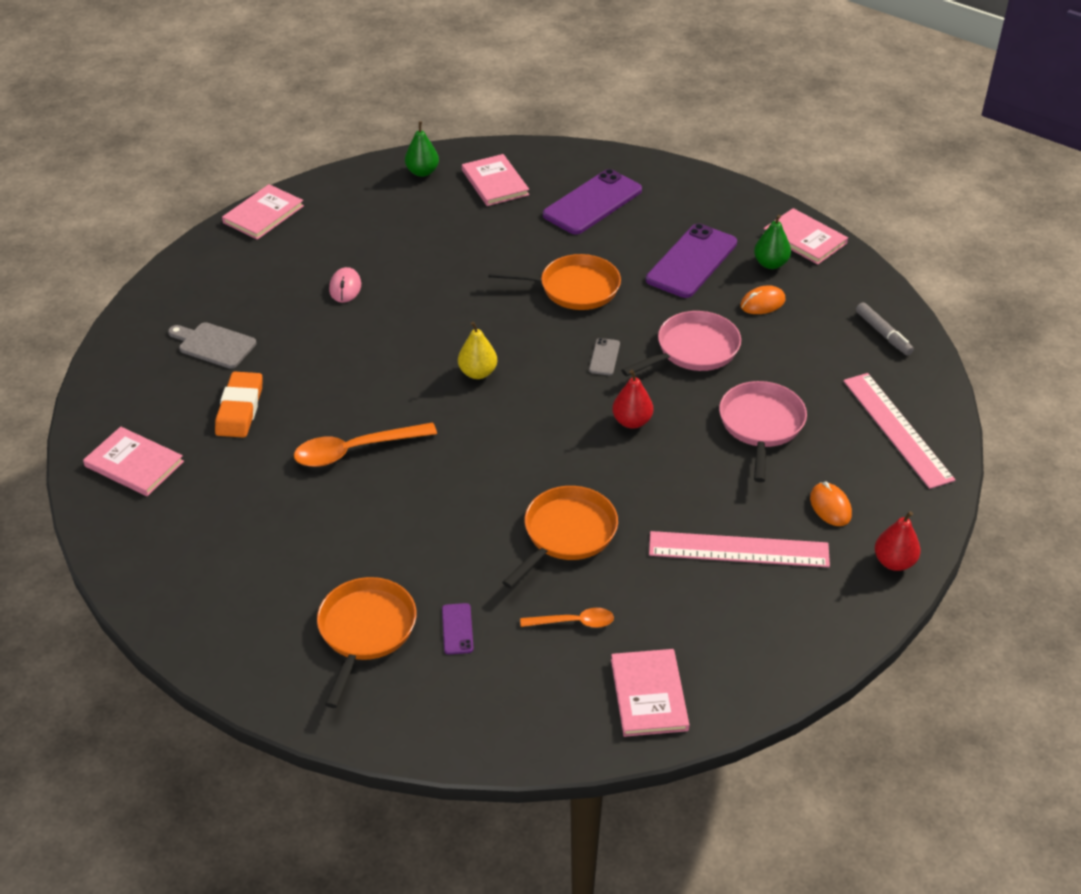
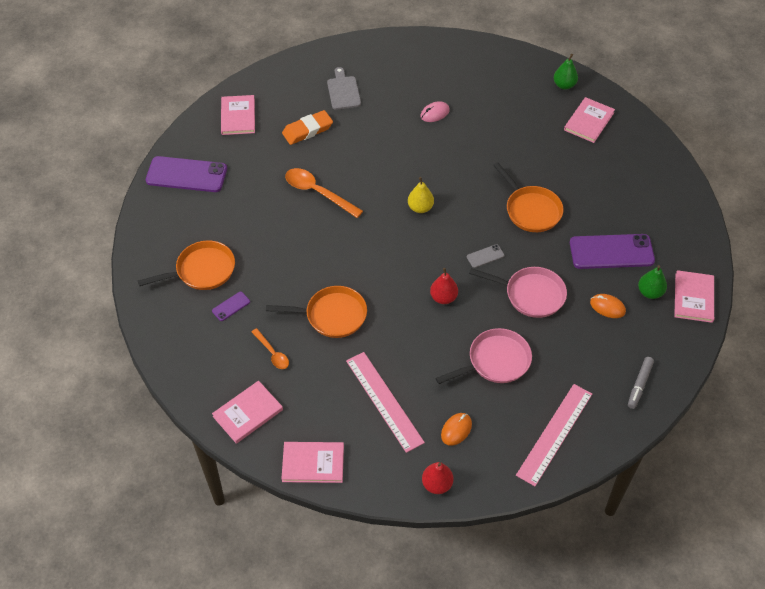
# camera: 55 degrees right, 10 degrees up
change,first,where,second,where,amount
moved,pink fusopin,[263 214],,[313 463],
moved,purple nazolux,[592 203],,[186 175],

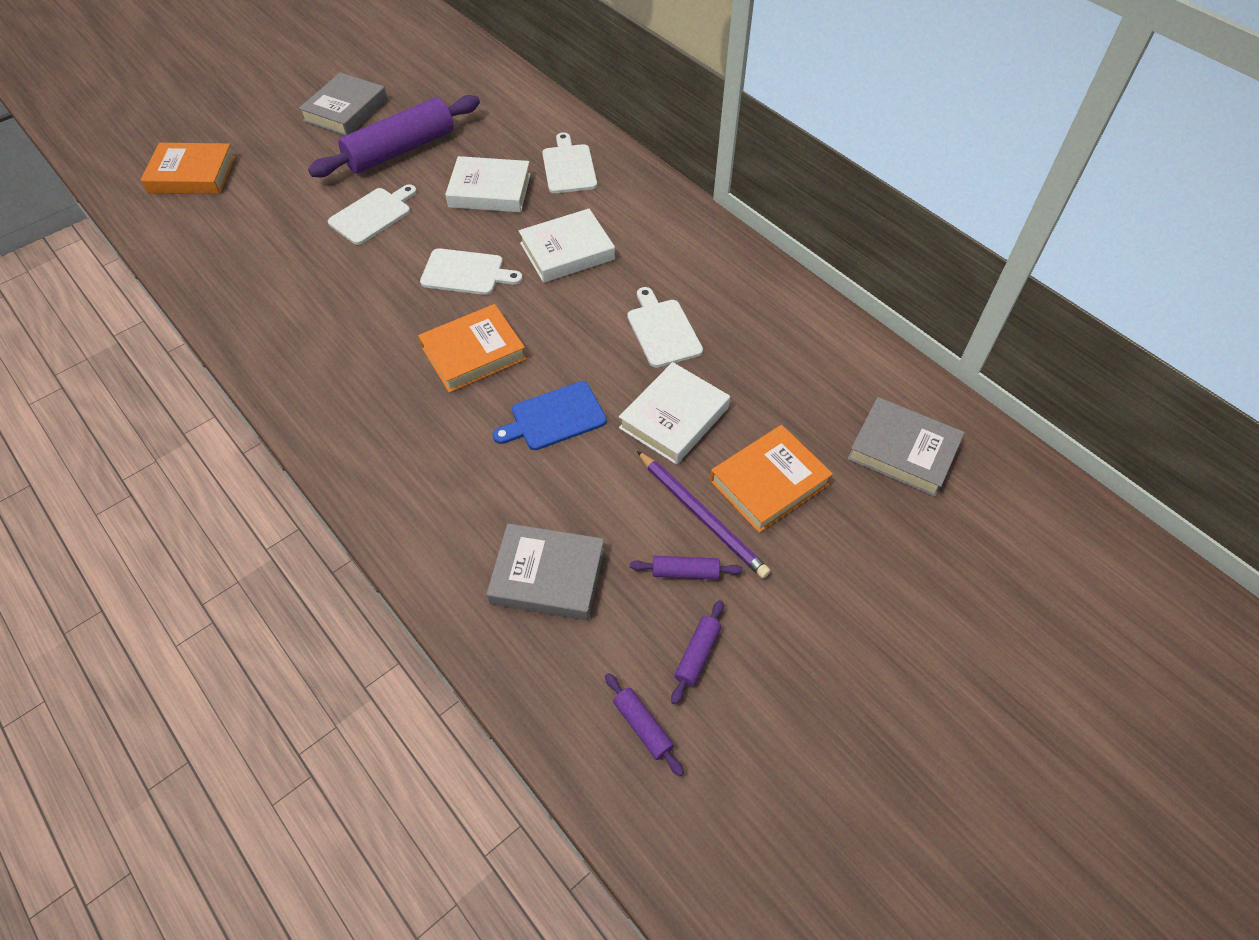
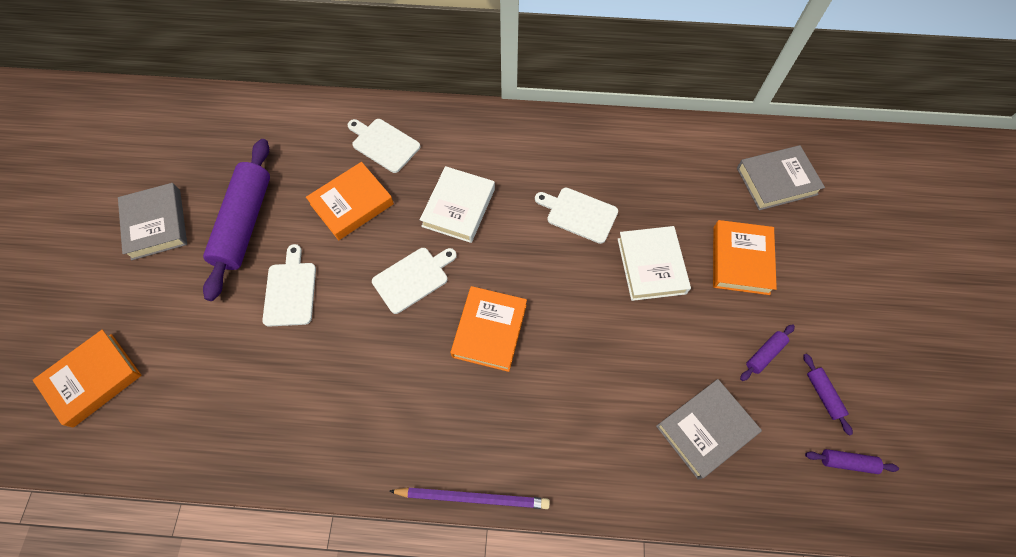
# camera: 45 degrees left, 10 degrees up
change,first,where,second,where,amount
removed,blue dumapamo,[554 417],,,
moved,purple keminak,[702 516],,[473 497],
recoloured,white fusopin,[490 190],orange fusopin,[352 204],

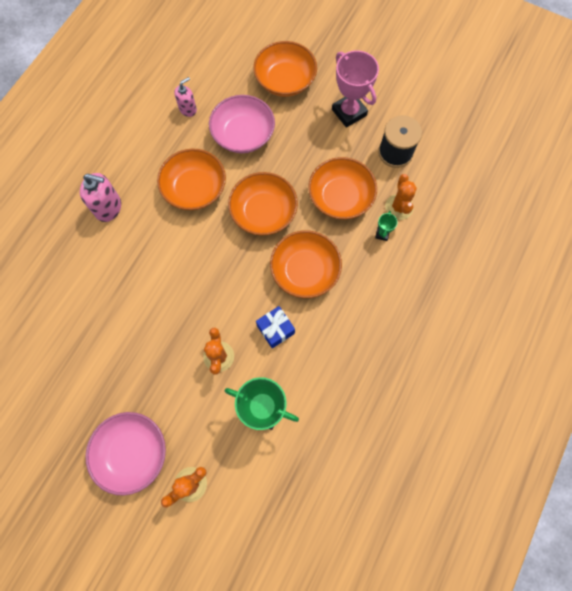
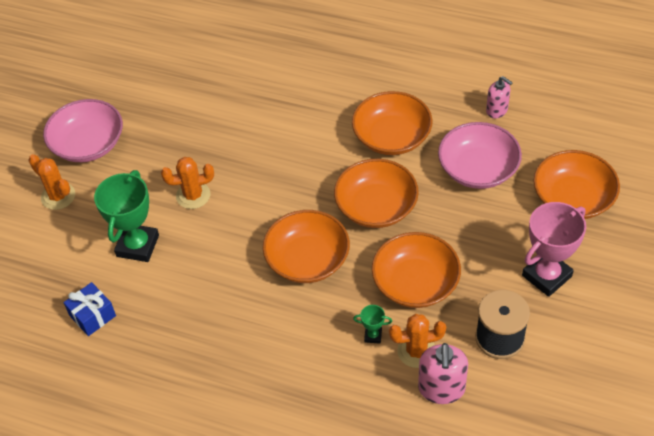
# camera: 85 degrees right, 20 degrees down
change,first,where,second,where,amount
moved,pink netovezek,[108 208],,[441 389],
moved,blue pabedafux,[275 329],,[92 315],

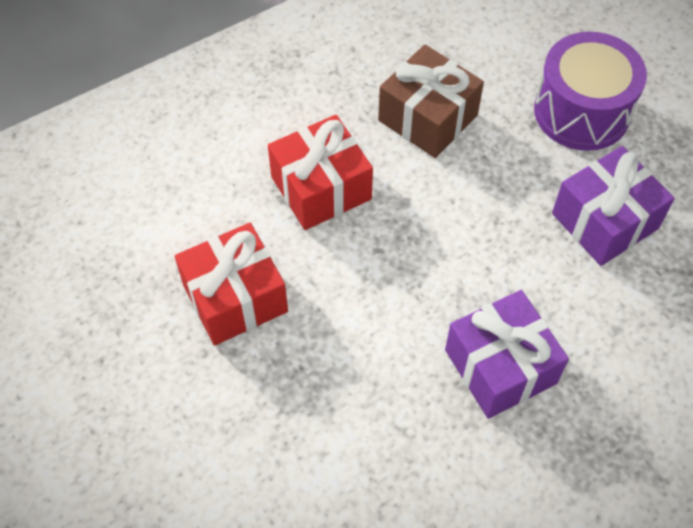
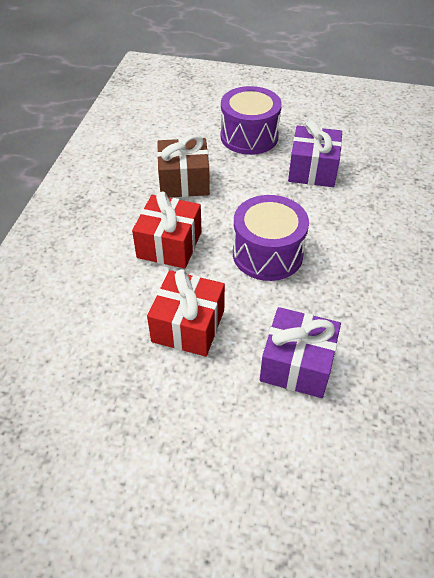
# camera: 45 degrees left, 10 degrees down
change,first,where,second,where,amount
added,,,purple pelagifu,[267 254],
moved,purple pabedafux,[500 366],,[297 364],

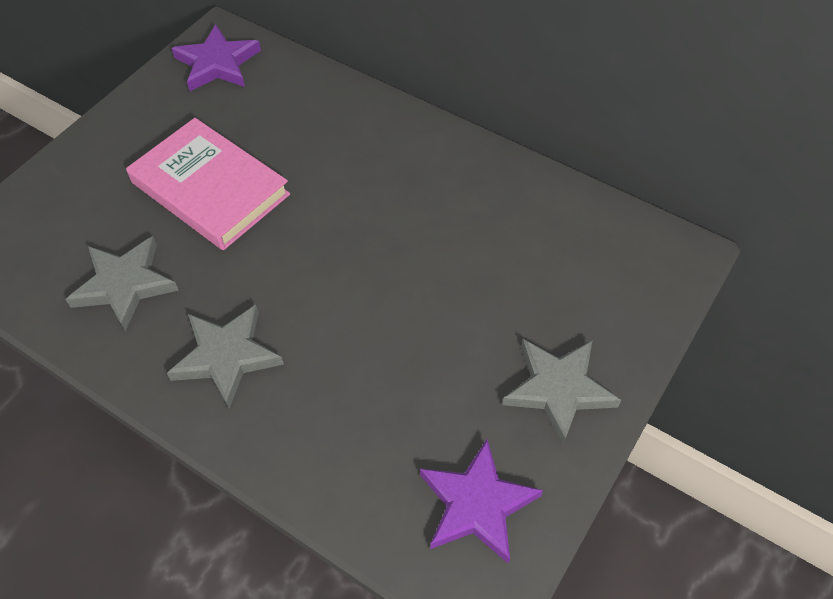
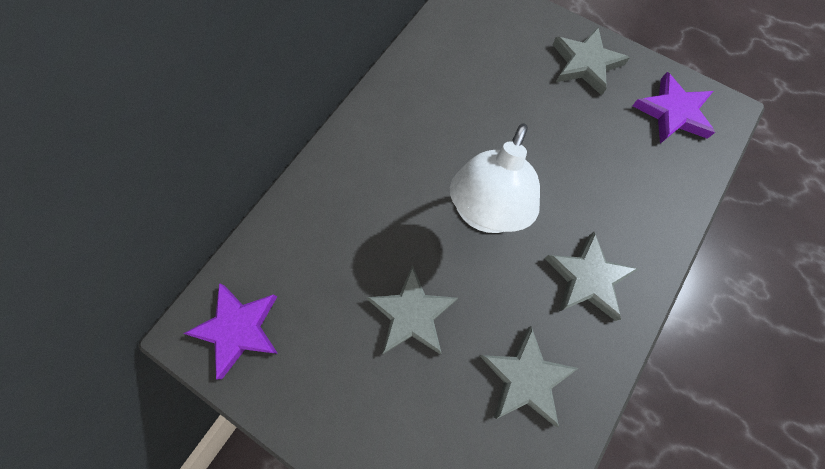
# camera: 90 degrees left, 15 degrees up
change,first,where,second,where,amount
added,,,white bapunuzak,[485 213],
replaced,pink fusopin,[210 188],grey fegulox,[412 314],

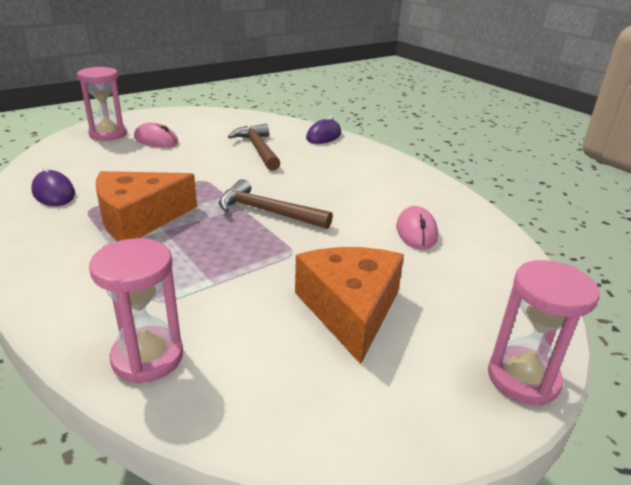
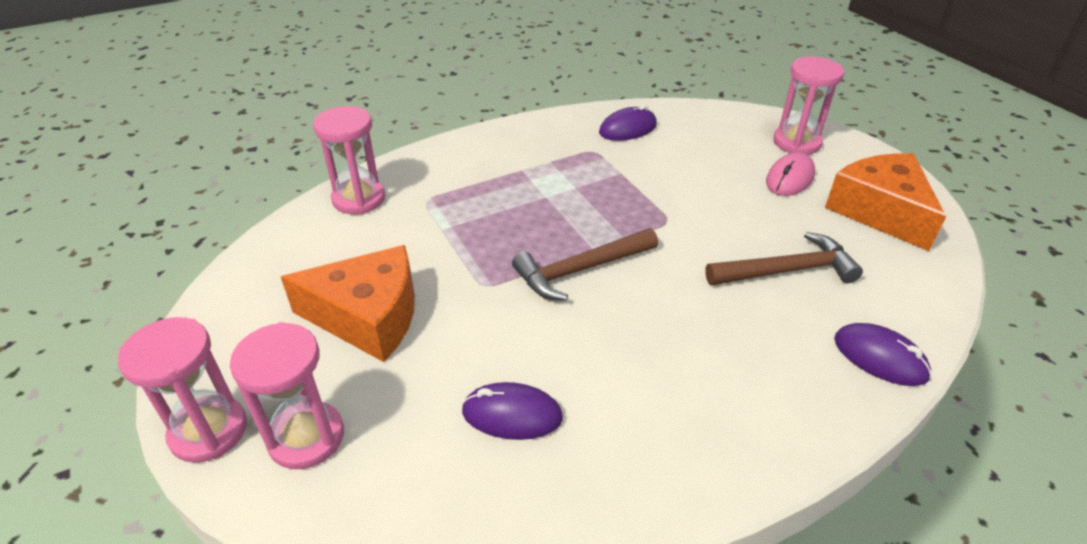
# camera: 100 degrees right, 10 degrees up
change,first,where,second,where,amount
added,,,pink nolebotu,[306 437],
moved,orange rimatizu,[139 219],,[880 211],
recoloured,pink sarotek,[416 232],purple sarotek,[512 415],
turned,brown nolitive,[267 212],,[581 270],150 degrees counterclockwise

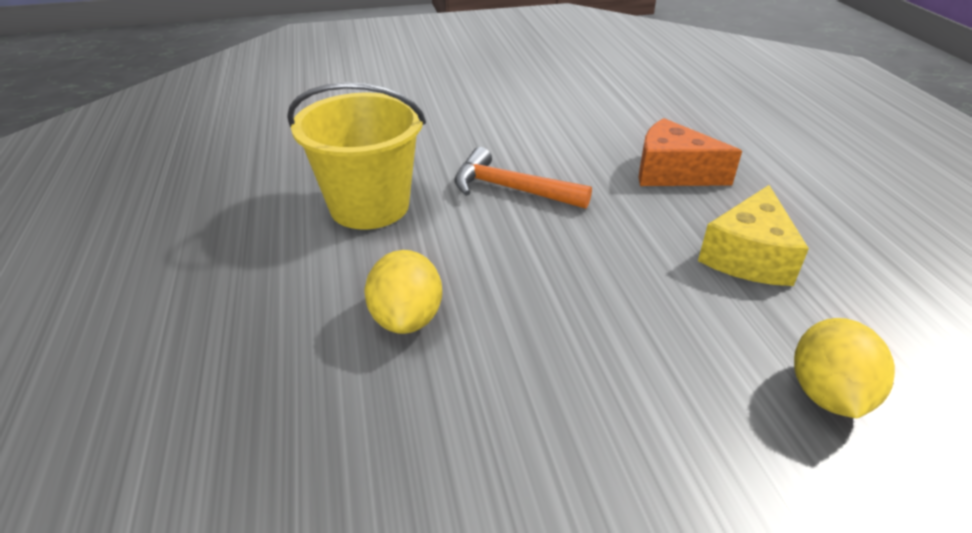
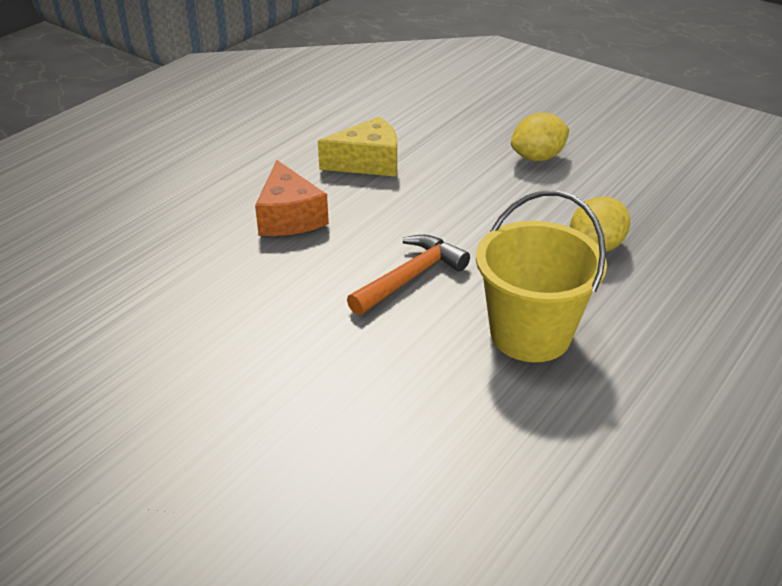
# camera: 130 degrees left, 0 degrees up
change,first,where,second,where,amount
moved,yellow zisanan,[827 394],,[537 157],
turned,orange nolitive,[511 189],,[410 277],120 degrees counterclockwise

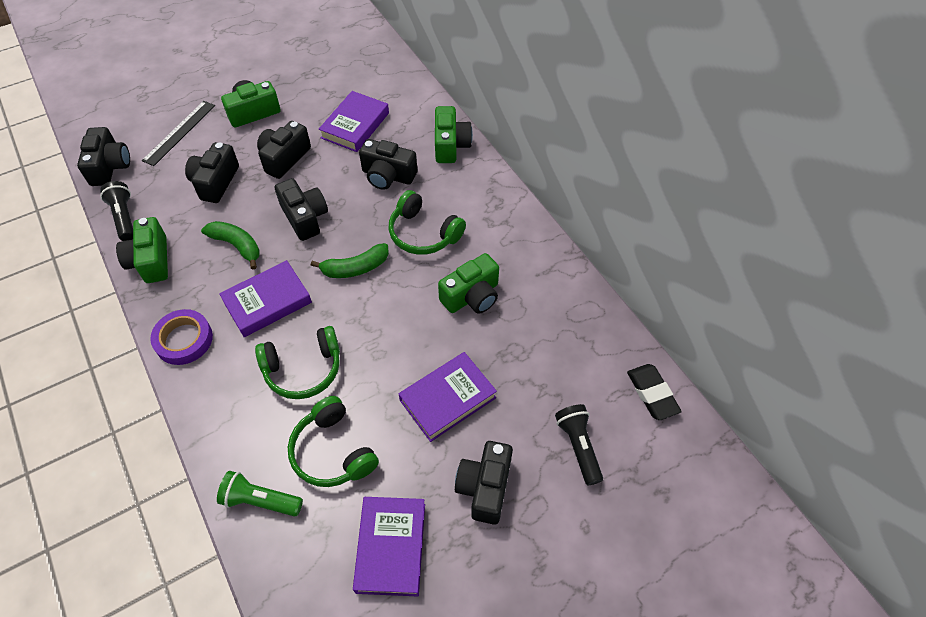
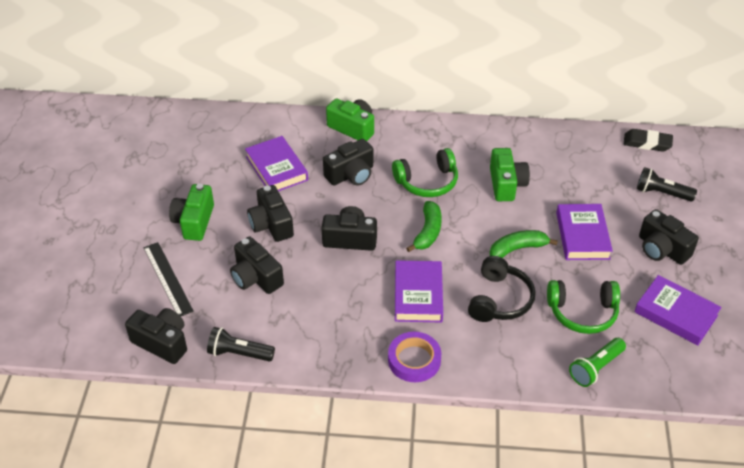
# camera: 55 degrees left, 10 degrees down
change,first,where,second,where,amount
removed,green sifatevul,[151 261],,,
moved,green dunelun,[237 246],,[518 249],
recoloured,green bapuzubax,[303 369],black bapuzubax,[499 300],

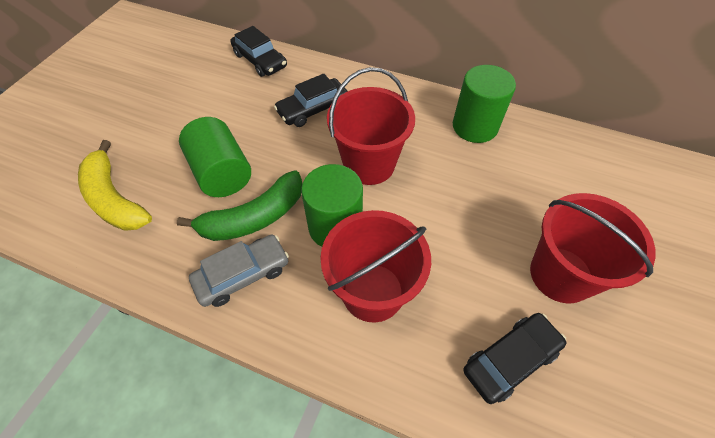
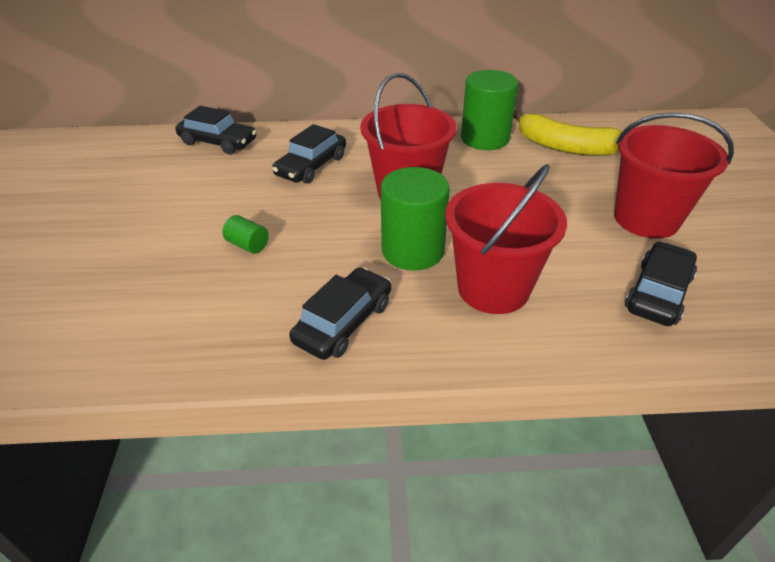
# camera: 25 degrees left, 15 degrees down
change,first,where,second,where,amount
removed,green dunelun,[254 217],,,
moved,yellow dunelun,[115 199],,[565 147],
recoloured,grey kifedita,[243 275],black kifedita,[343 322],
resized,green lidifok,[222 173],,[248 245],x0.46

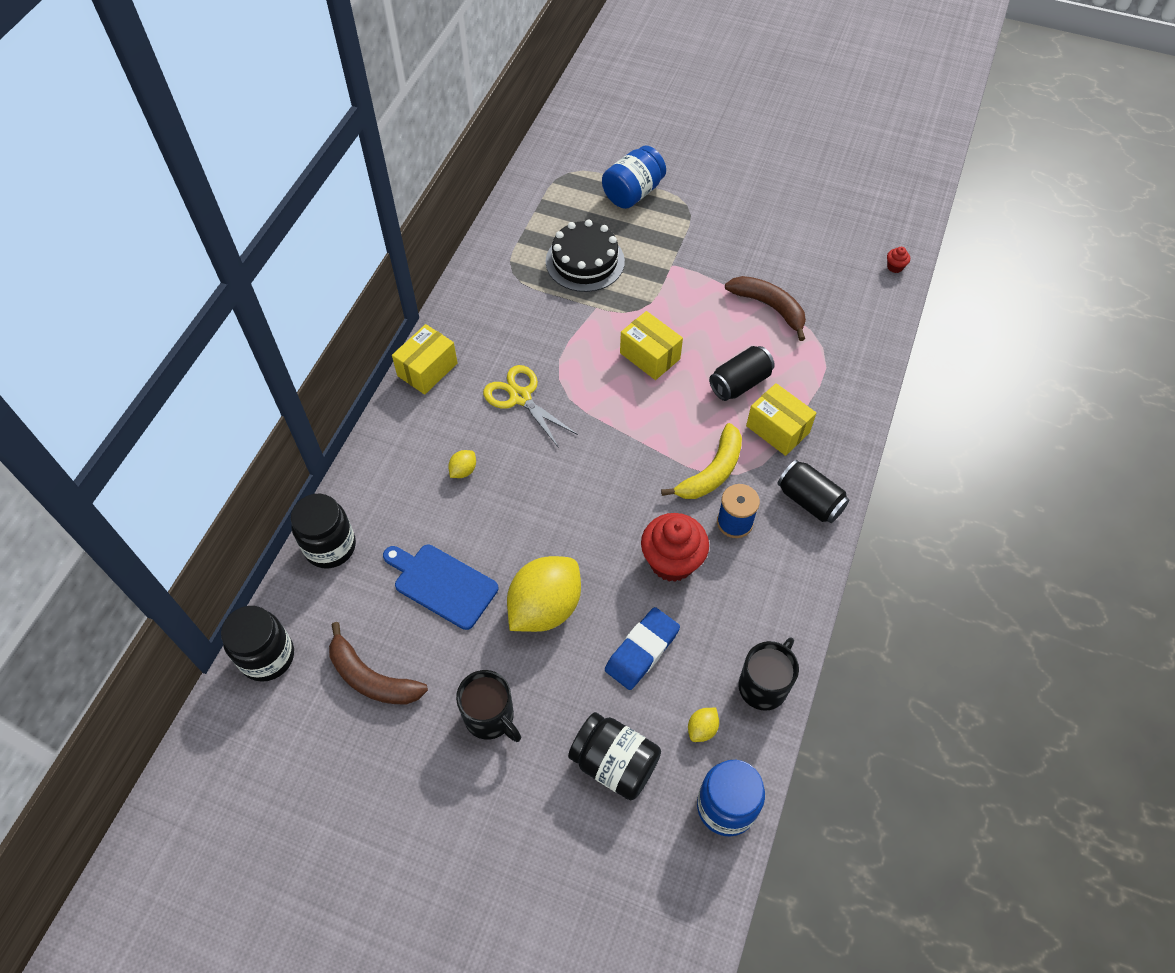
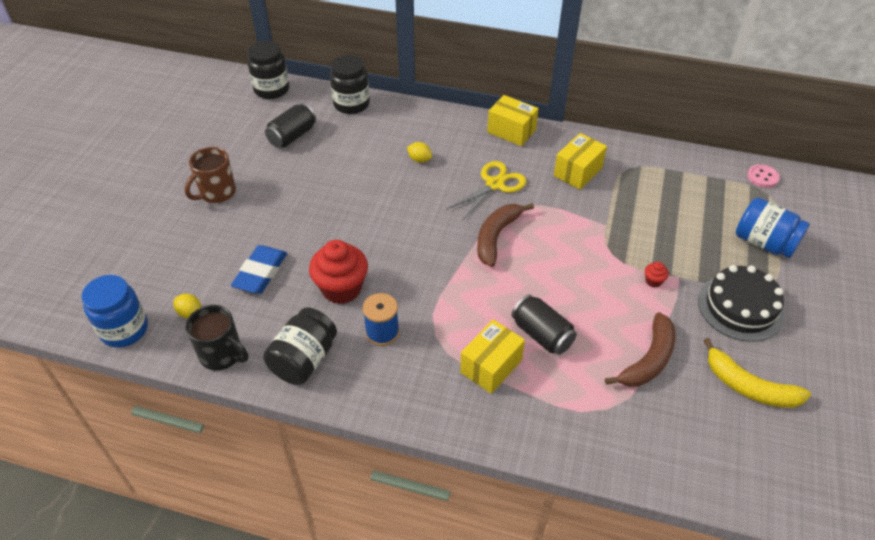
# camera: 85 degrees right, 10 degrees down
change,first,where,second,where,amount
removed,blue dumapamo,[442 584],,,
removed,yellow zisanan,[545 607],,,
added,,,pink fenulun,[762 177],
moved,brown dunelun,[372 678],,[496 237],
moved,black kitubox,[585 261],,[740 307],
moved,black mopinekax,[614 763],,[304 360],
moved,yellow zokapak,[649 356],,[578 172],
moved,yellow dunelun,[712 472],,[749 387],
moved,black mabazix,[809 501],,[292 136],
moved,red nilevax,[895 267],,[653 281],
recoloured,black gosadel,[490 717],brown gosadel,[217 193],
turned,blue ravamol,[642 651],,[260 273],75 degrees clockwise

